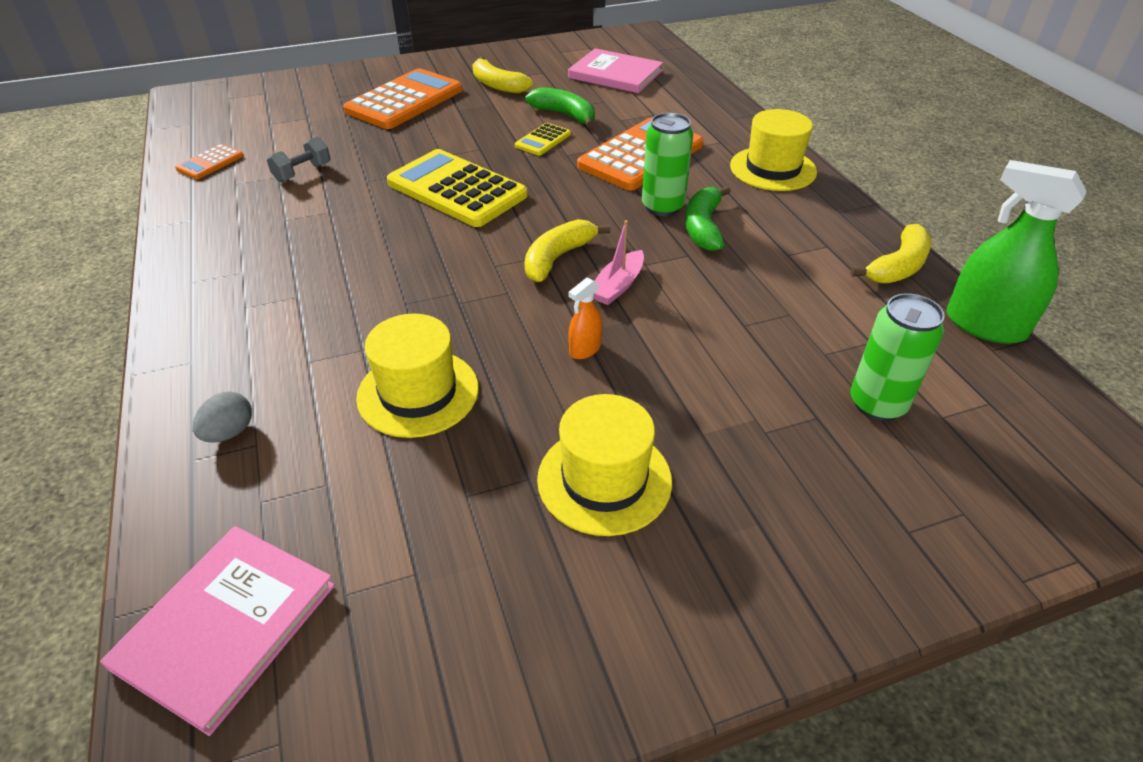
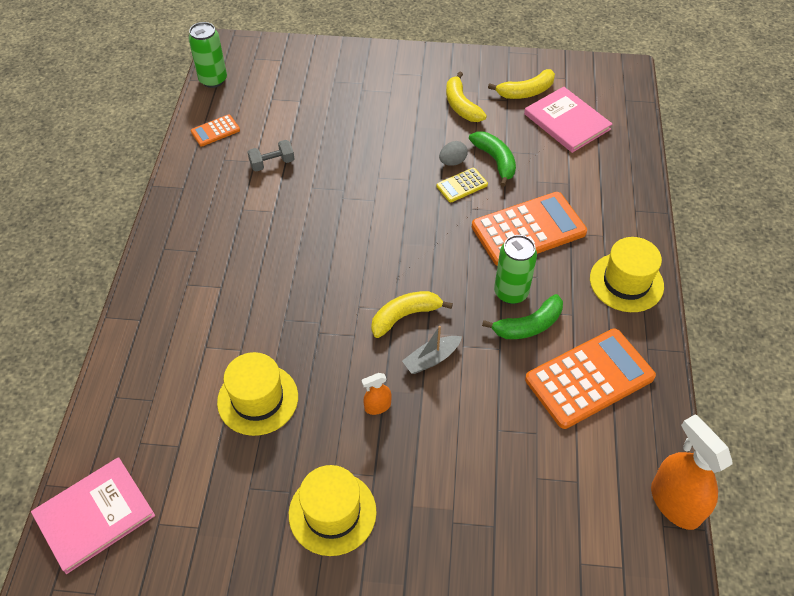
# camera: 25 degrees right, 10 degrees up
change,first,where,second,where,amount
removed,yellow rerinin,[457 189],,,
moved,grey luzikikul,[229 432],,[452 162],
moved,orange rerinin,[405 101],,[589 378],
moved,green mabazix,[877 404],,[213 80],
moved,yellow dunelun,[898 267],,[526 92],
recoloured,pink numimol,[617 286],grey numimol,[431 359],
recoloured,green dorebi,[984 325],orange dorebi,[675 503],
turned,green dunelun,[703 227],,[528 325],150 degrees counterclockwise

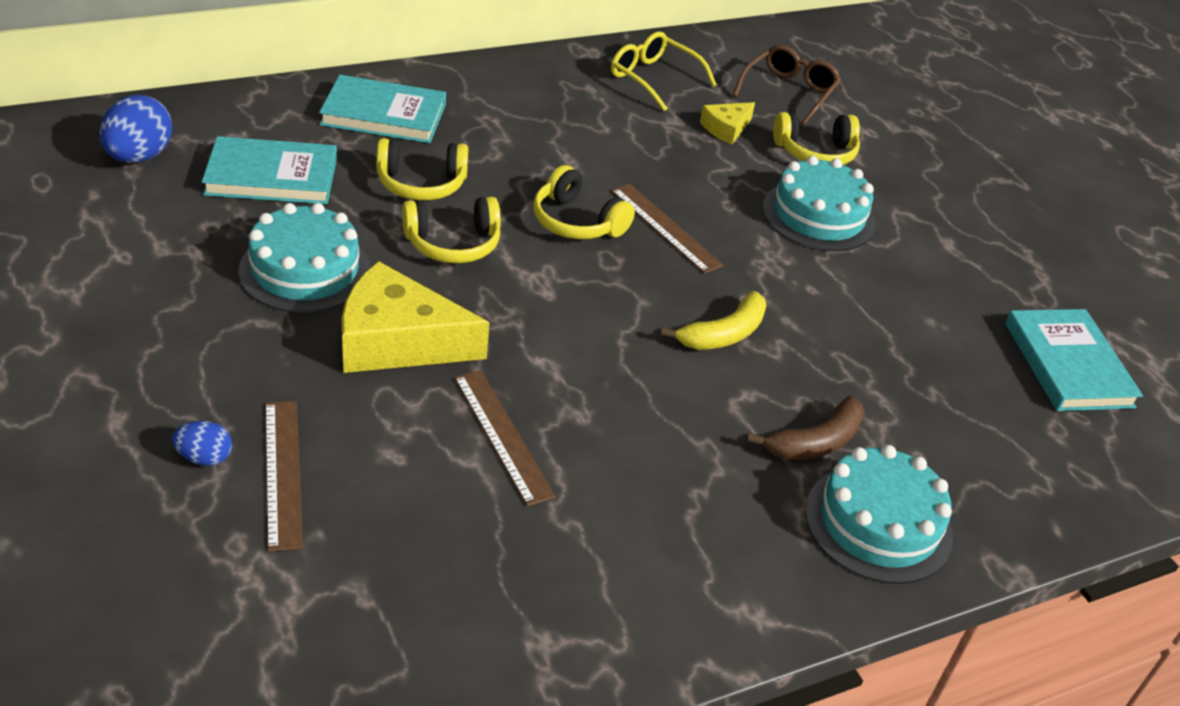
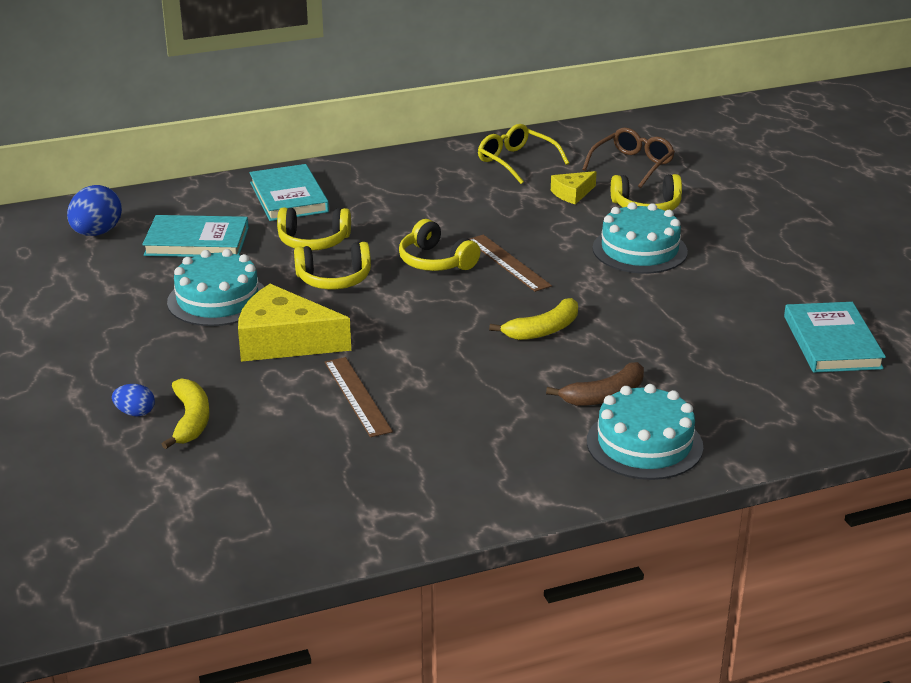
# camera: 10 degrees right, 10 degrees down
change,first,where,second,where,amount
replaced,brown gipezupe,[282 472],yellow dunelun,[191 420],
turned,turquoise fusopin,[384 115],,[288 197],60 degrees clockwise

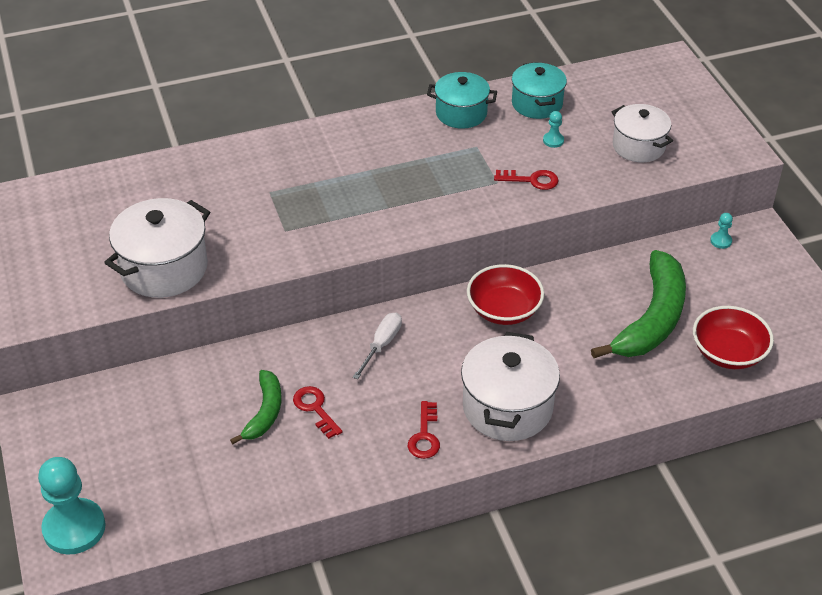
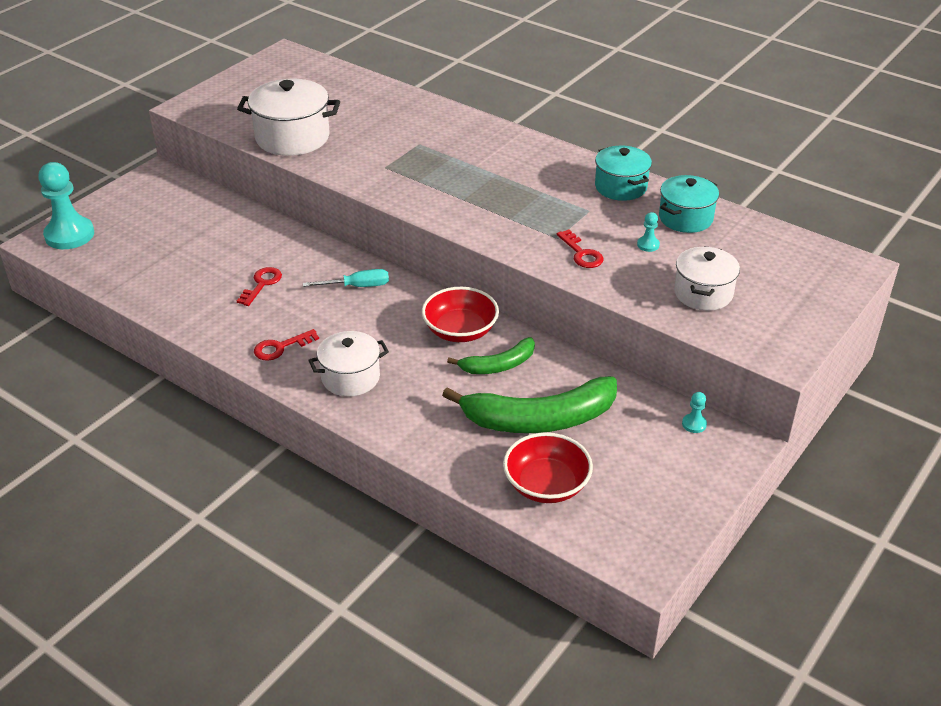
# camera: 55 degrees right, 5 degrees down
change,first,where,second,where,amount
moved,green dunelun,[264 412],,[498 365],
recoloured,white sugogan,[381 345],turquoise sugogan,[357 286],
resized,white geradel,[507 407],,[350 377],x0.66

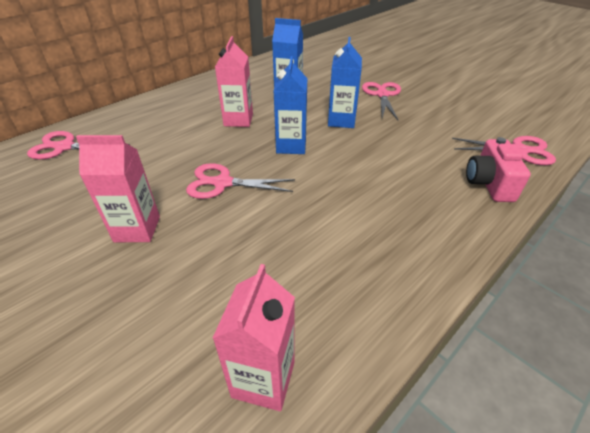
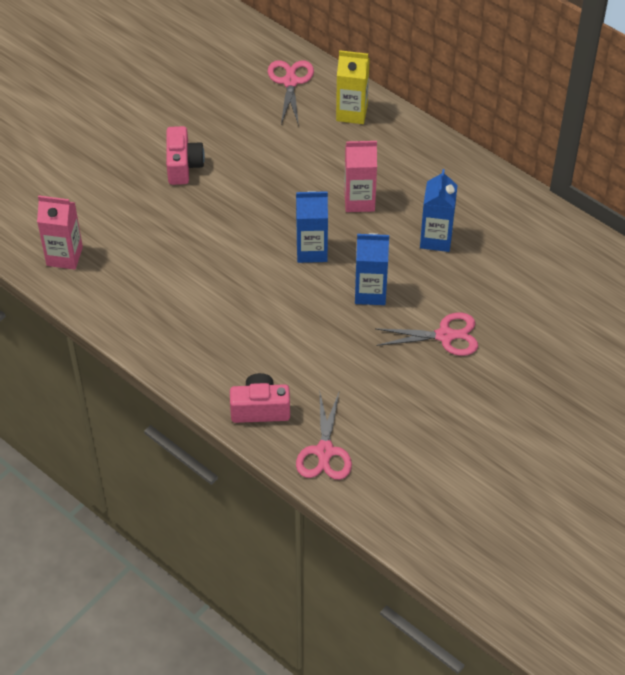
# camera: 85 degrees right, 10 degrees up
change,first,where,second,where,amount
removed,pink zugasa,[223 183],,,
added,,,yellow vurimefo,[352 113],
replaced,pink vurimefo,[137 229],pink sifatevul,[183 166],

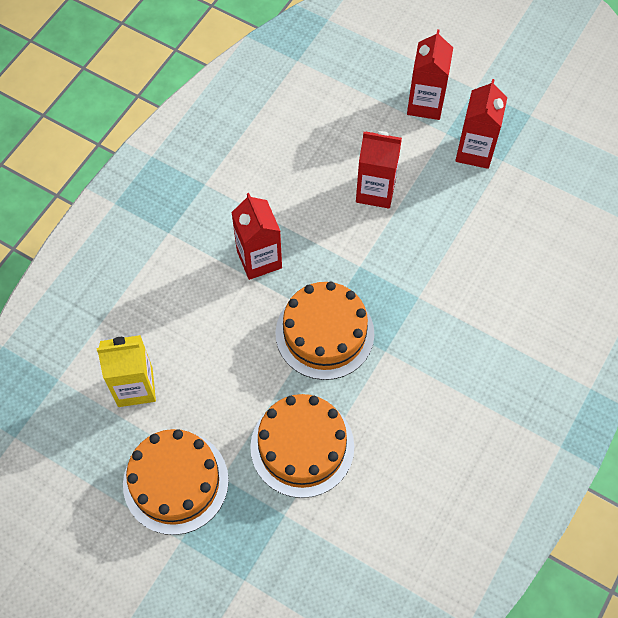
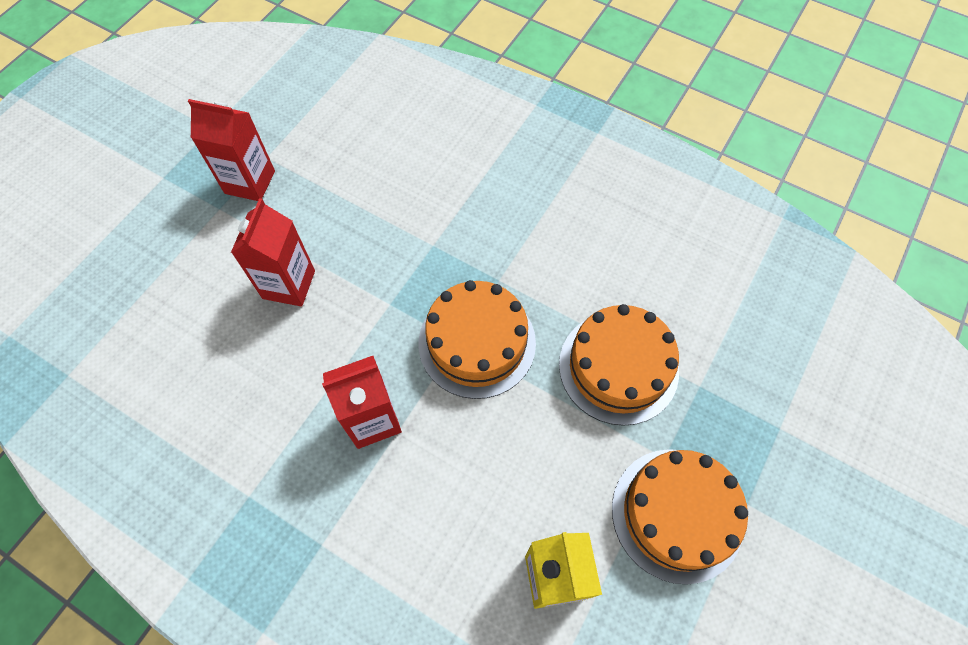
# camera: 90 degrees left, 0 degrees up
change,first,where,second,where,amount
removed,red vurimefo,[425 104],,,

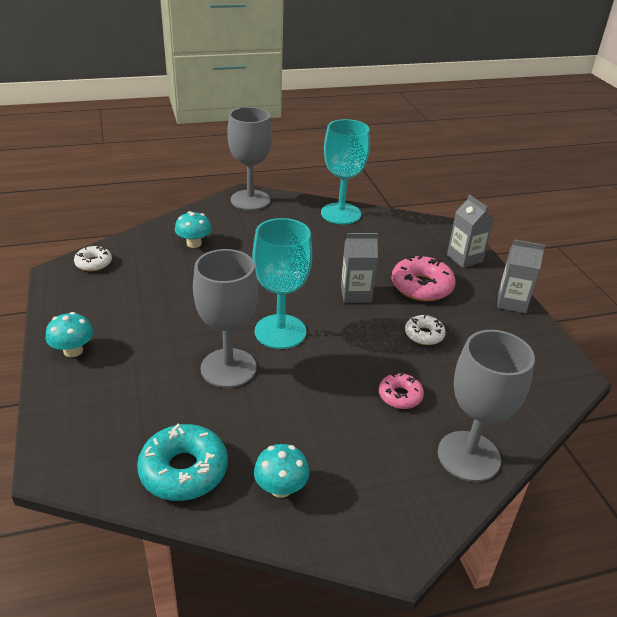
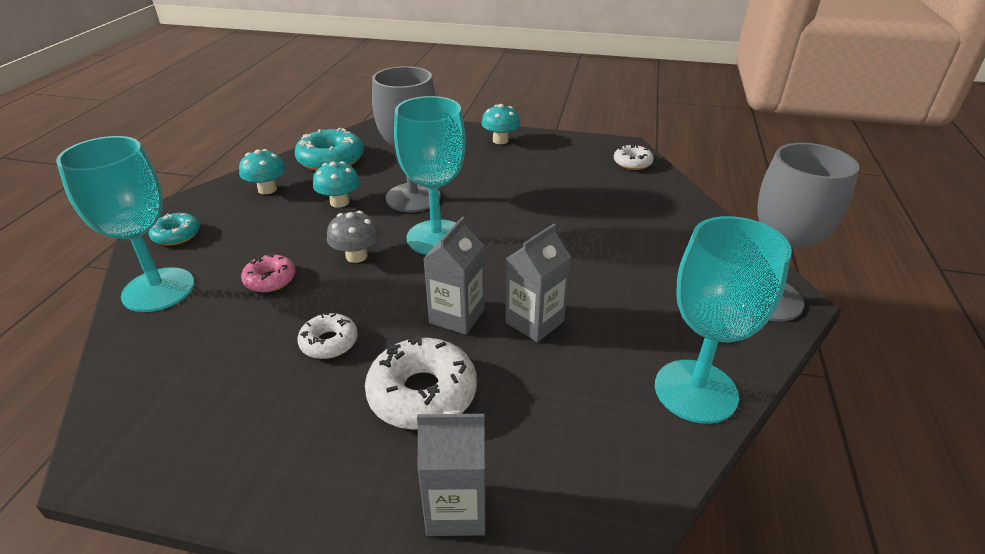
# camera: 120 degrees right, 0 degrees up
change,first,where,second,where,amount
added,,,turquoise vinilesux,[176 235],
added,,,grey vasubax,[356 256],
moved,turquoise vasubax,[194 243],,[339 202],
moved,grey vurimefo,[511 302],,[534 322],
recoloured,pink vinilesux,[421 286],white vinilesux,[422 393],
recoloured,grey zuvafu,[468 456],turquoise zuvafu,[158 290],

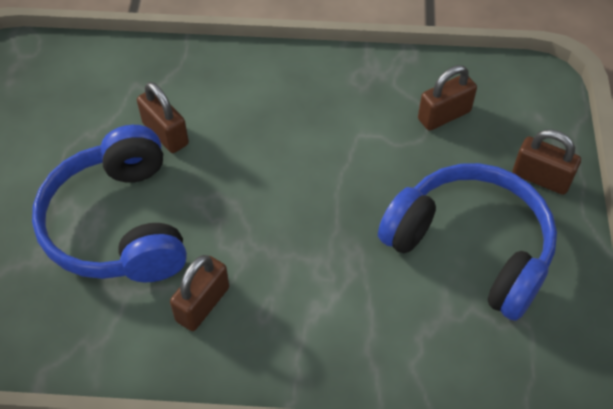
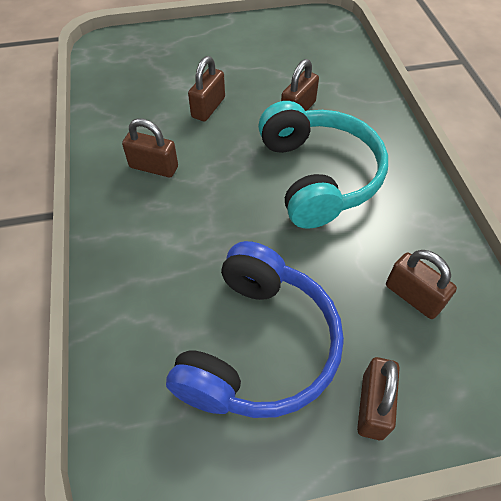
# camera: 75 degrees right, 0 degrees up
change,first,where,second,where,amount
added,,,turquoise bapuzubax,[318 176],
replaced,blue bapuzubax,[118 225],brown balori,[208 107],

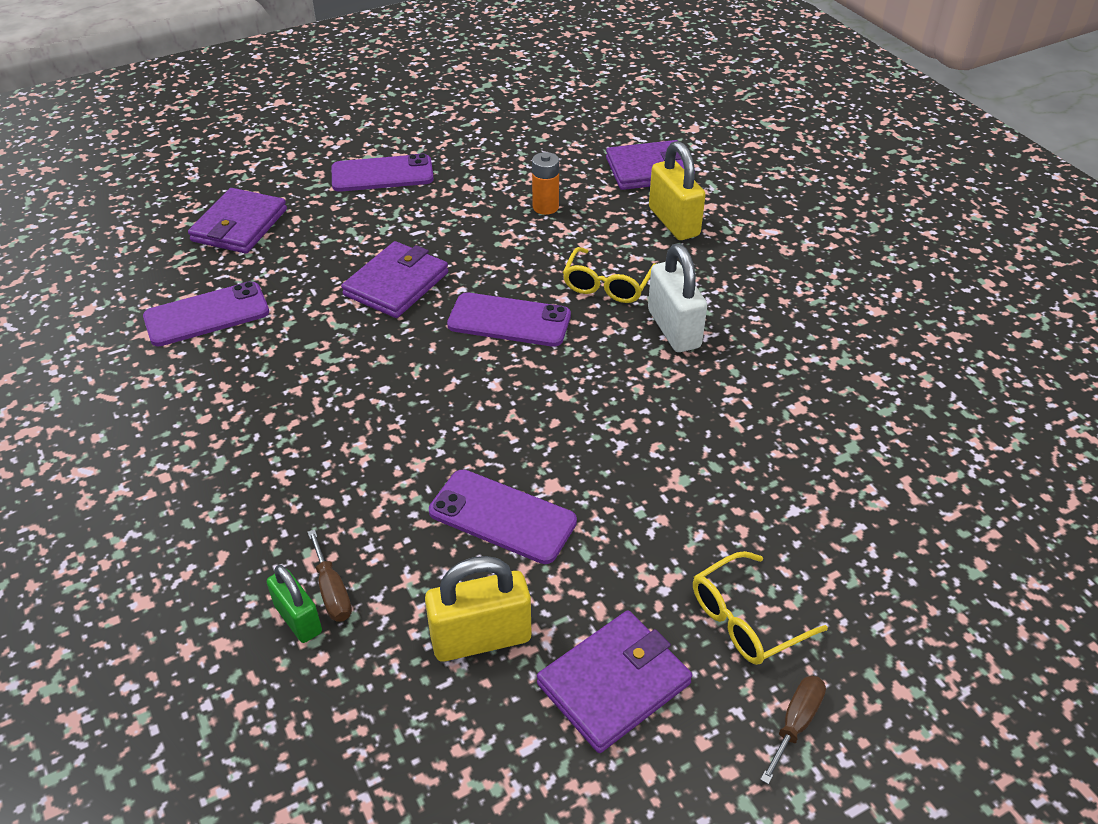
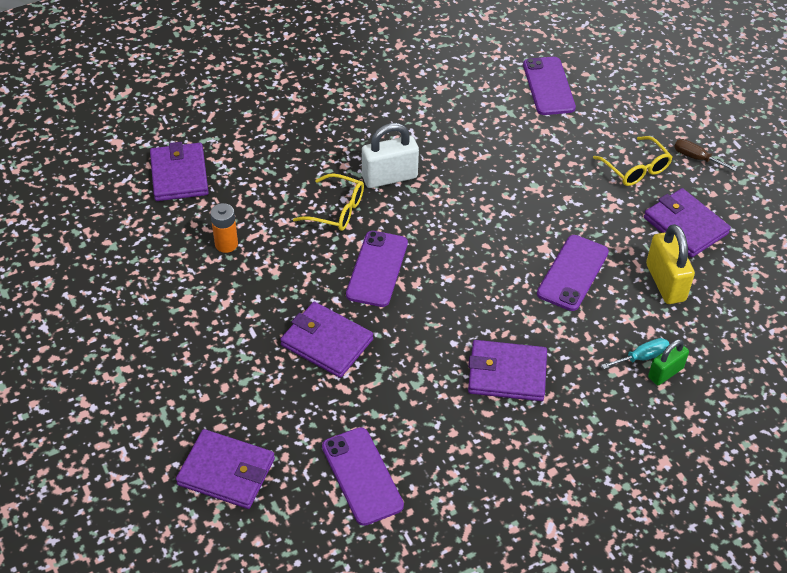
# camera: 90 degrees left, 5 degrees up
change,first,where,second,where,amount
removed,yellow balori,[674 222],,,
added,,,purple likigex,[507 373],
moved,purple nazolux,[382 174],,[548 86],
recoloured,brown sugogan,[332 591],turquoise sugogan,[642 357],

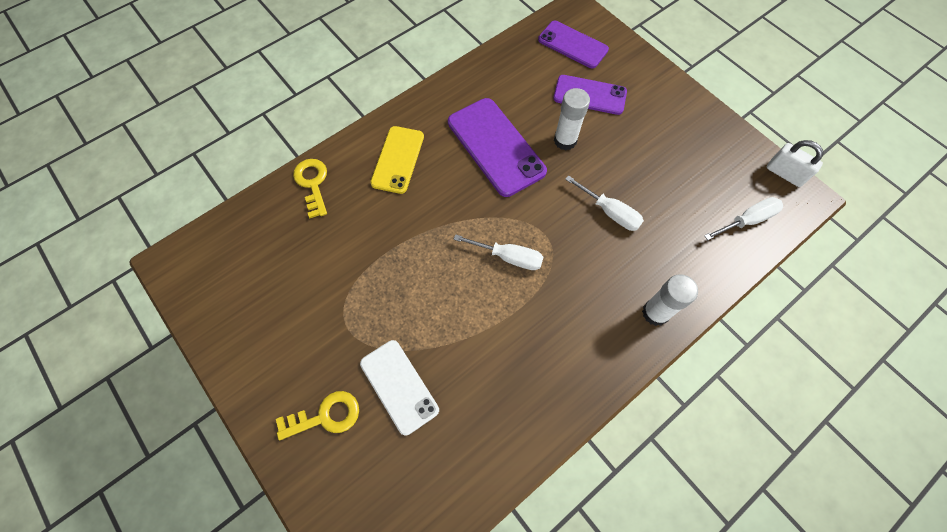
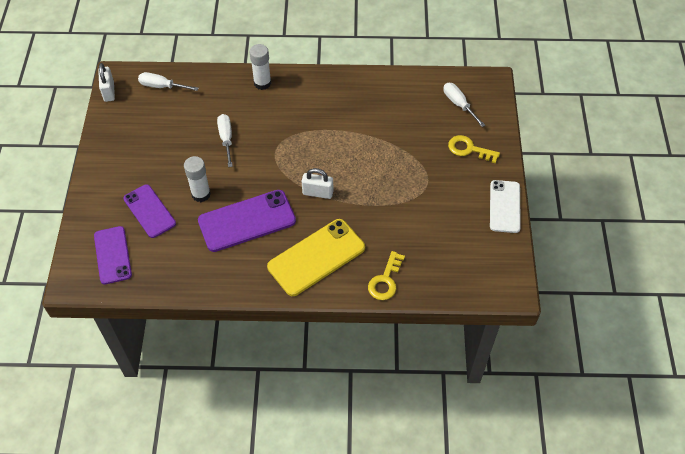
# camera: 140 degrees left, 10 degrees down
change,first,where,second,where,amount
added,,,white balori,[317 193],
moved,white nazolux,[399 386],,[505 206],
moved,white sugogan,[508 257],,[459 104],
turned,purple nazolux,[495 147],,[247 221],60 degrees clockwise
resized,yellow nazolux,[397 159],,[316 257],x1.50

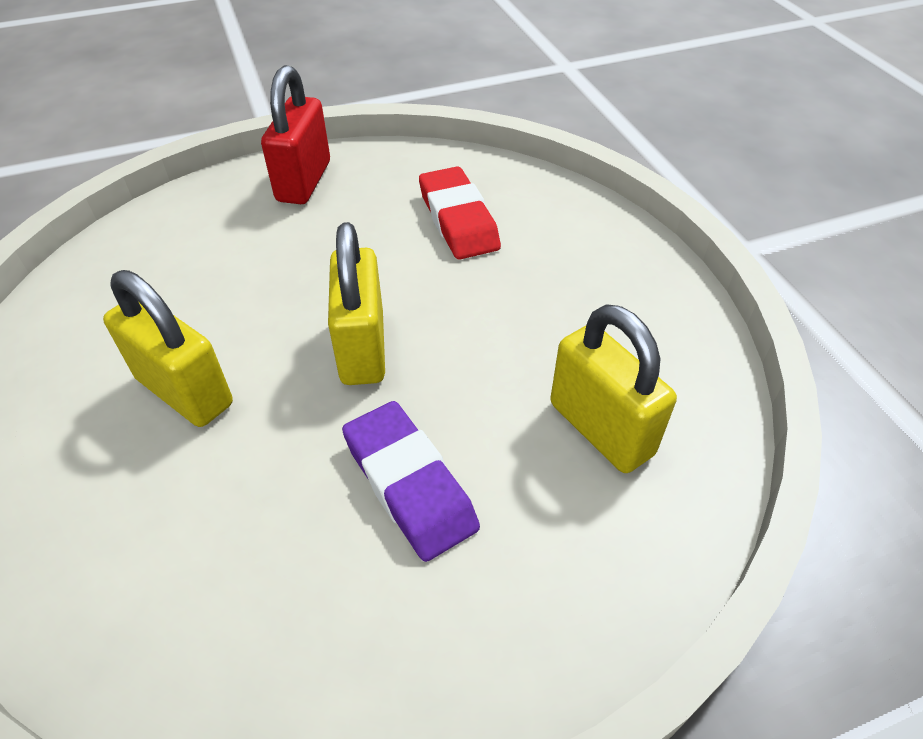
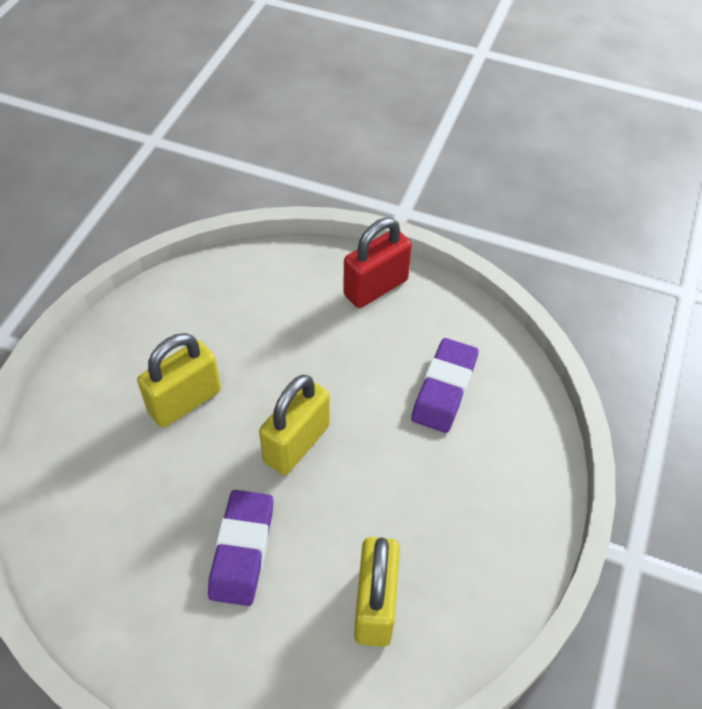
# camera: 40 degrees right, 5 degrees up
change,first,where,second,where,amount
recoloured,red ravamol,[458 219],purple ravamol,[444 389],
turned,yellow balori,[185 391],,[185 401],60 degrees clockwise

